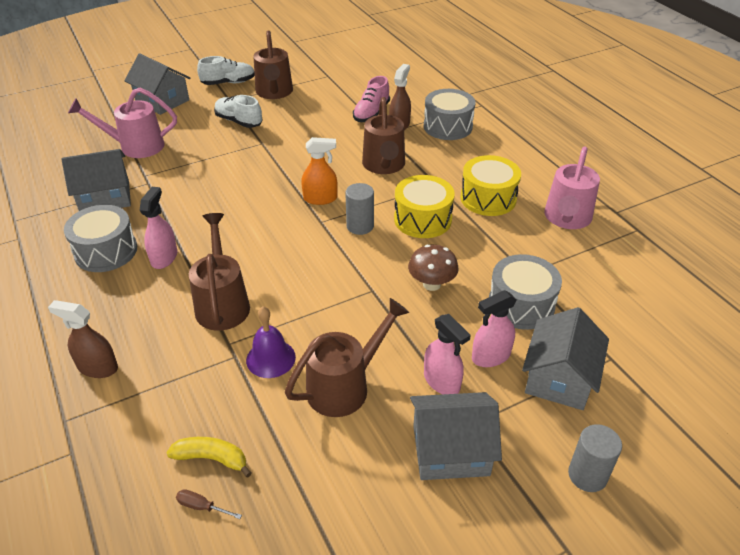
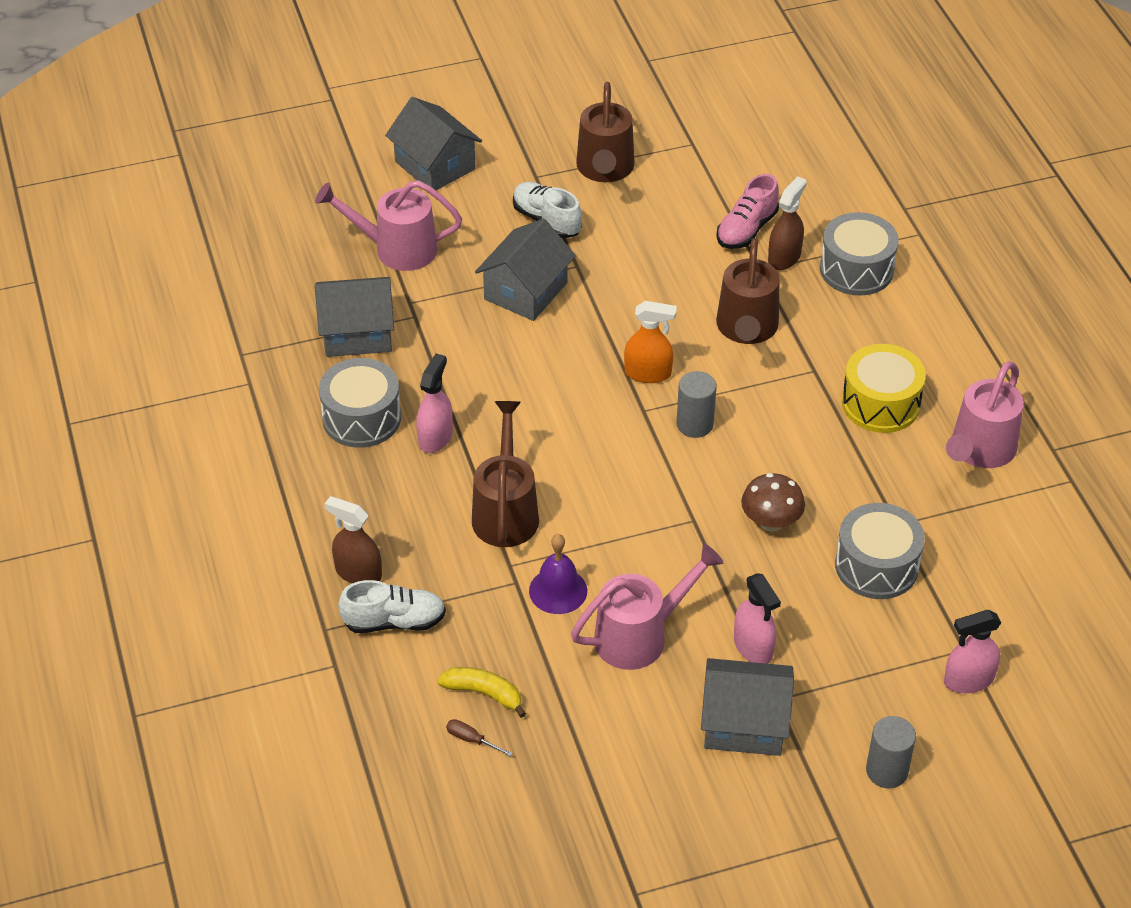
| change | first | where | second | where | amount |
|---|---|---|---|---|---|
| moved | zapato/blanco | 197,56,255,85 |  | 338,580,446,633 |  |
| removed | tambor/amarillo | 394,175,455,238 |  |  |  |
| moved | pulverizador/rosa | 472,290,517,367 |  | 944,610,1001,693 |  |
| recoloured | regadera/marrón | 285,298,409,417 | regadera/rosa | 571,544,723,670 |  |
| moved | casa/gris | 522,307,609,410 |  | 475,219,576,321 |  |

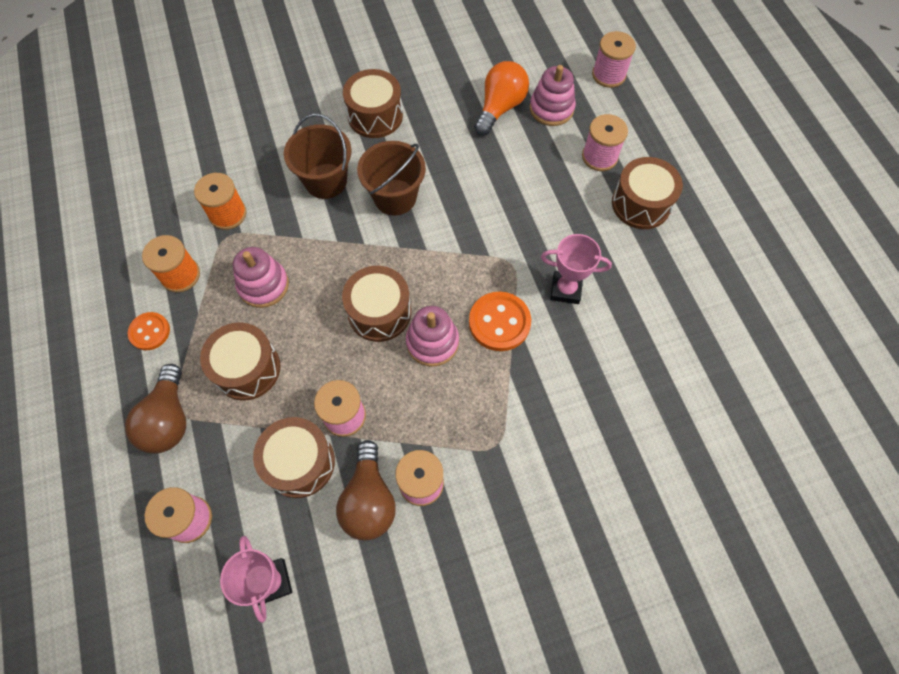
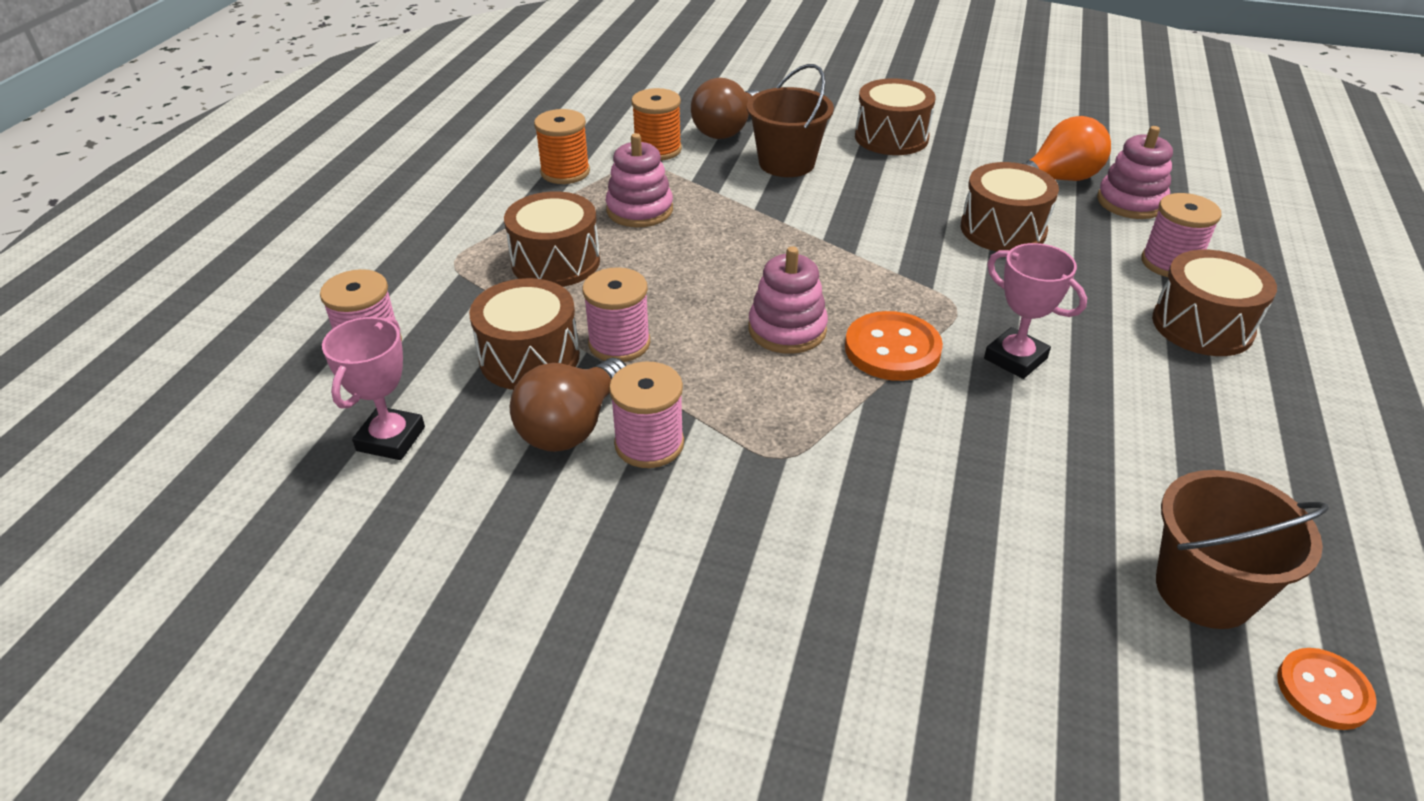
| change | first | where | second | where | amount |
|---|---|---|---|---|---|
| removed | carrete/rosa | 592,31,636,88 |  |  |  |
| moved | balde/marrón | 357,141,426,216 |  | 1156,470,1329,629 |  |
| moved | tambor/marrón | 342,266,411,342 |  | 961,162,1059,251 |  |
| moved | botón/naranja | 128,312,170,350 |  | 1277,648,1377,730 |  |
| moved | bombilla/marrón | 125,364,186,454 |  | 691,78,759,139 |  |

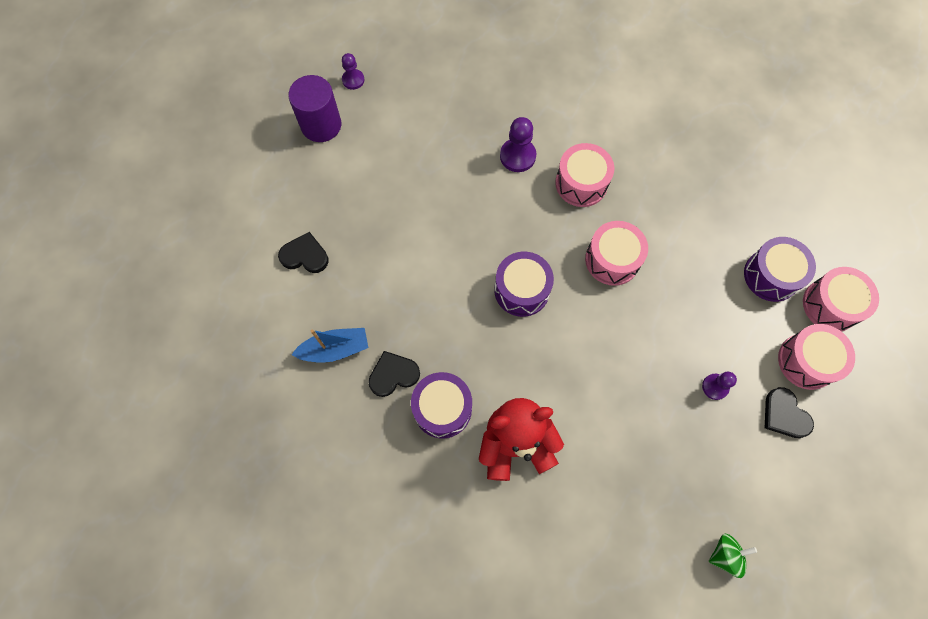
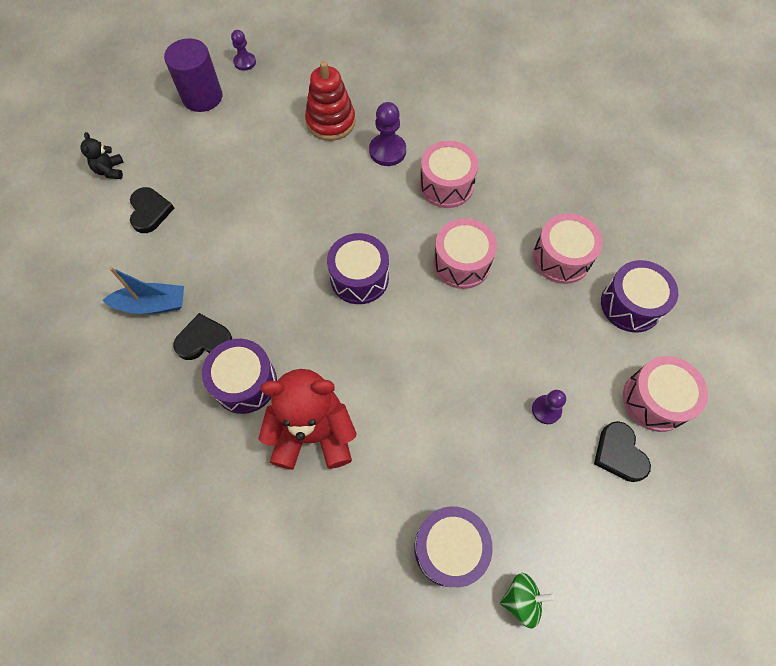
| change | first | where | second | where | amount |
|---|---|---|---|---|---|
| turned | corazón/negro | 278,232,329,273 |  | 130,187,174,233 | 60 degrees clockwise |
| moved | tambor/rosa | 803,267,879,331 |  | 533,213,603,284 |  |
| added |  |  | juguete apilable/rojo | 305,61,355,141 |  |
| added |  |  | osito/negro | 80,132,123,179 |  |
| added |  |  | tambor/morado | 414,506,493,587 |  |

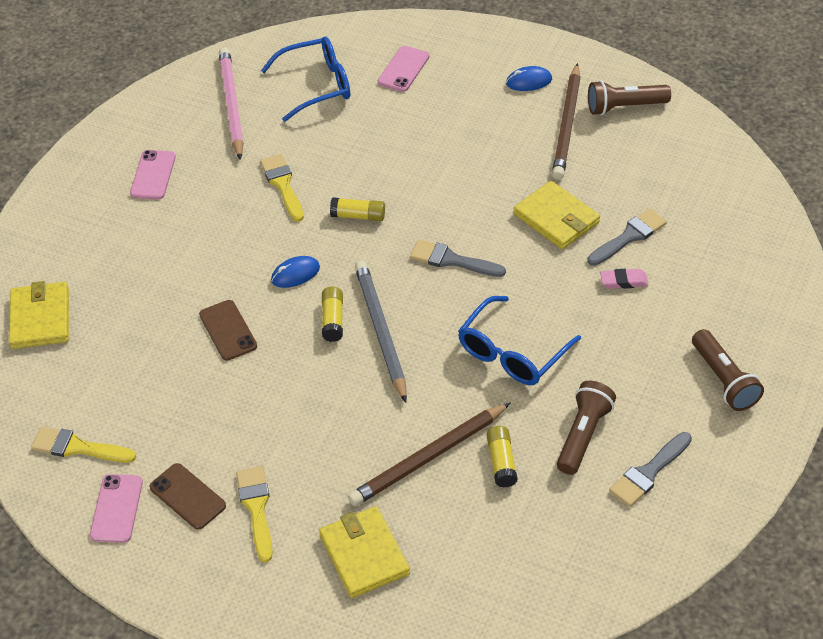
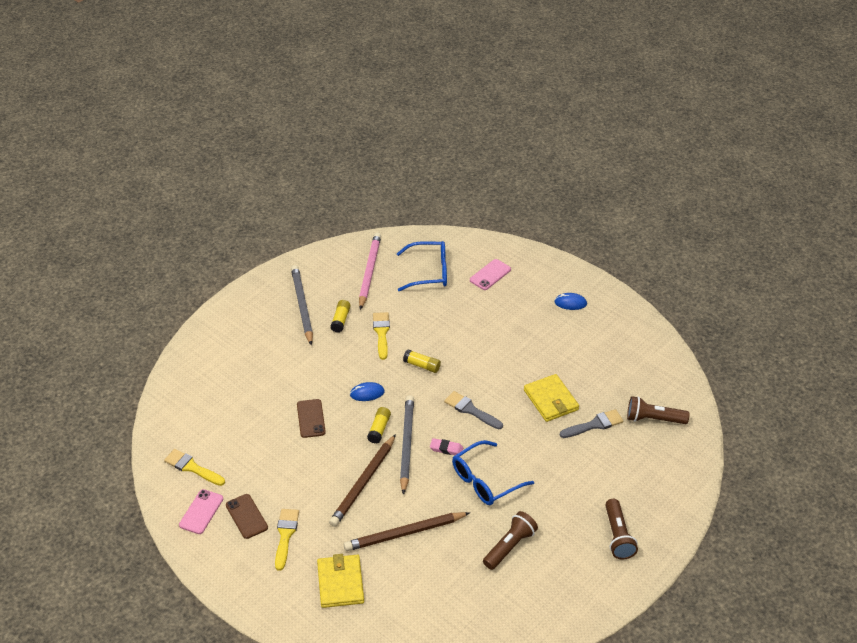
| change | first | where | second | where | amount |
|---|---|---|---|---|---|
| moved | lápiz/marrón | 552,63,581,180 |  | 329,434,396,527 |  |
| moved | lámpara de mano/marrón | 588,80,671,115 |  | 627,396,690,424 |  |
| replaced | móvil/rosa | 130,150,176,199 | lápiz/gris | 291,265,313,346 |  |
| moved | goma de borrar/rosa | 600,269,648,289 |  | 430,438,463,455 |  |
| removed | cartera/amarillo | 9,281,69,349 |  |  |  |
| moved | barra de pegamento/amarillo | 487,426,518,488 |  | 330,300,351,333 |  |
| removed | pincel/gris | 609,432,692,507 |  |  |  |

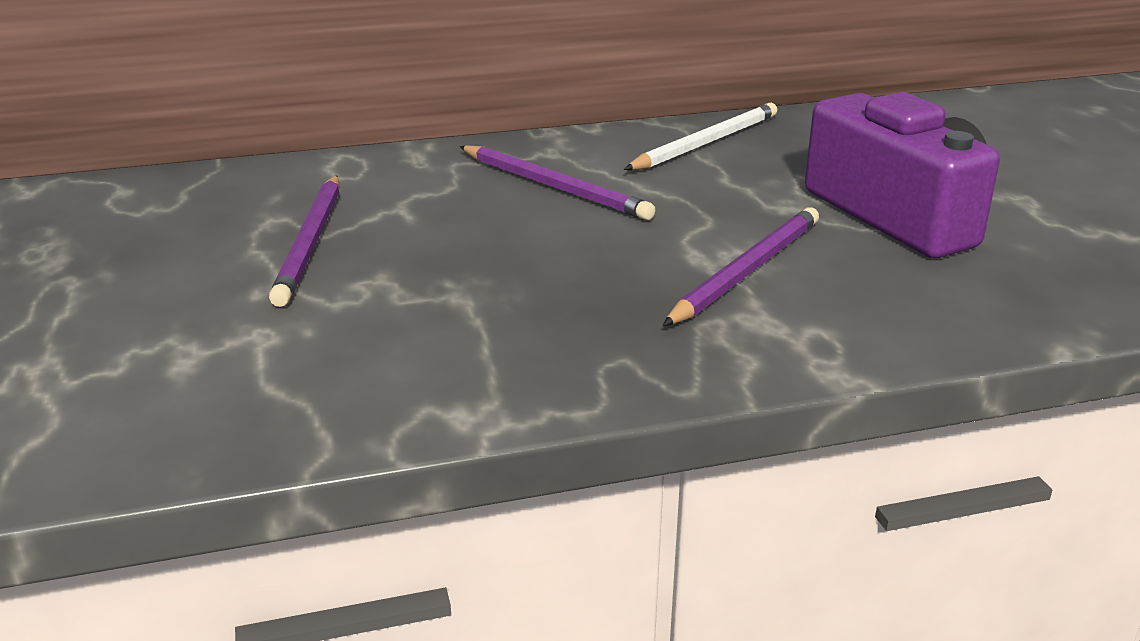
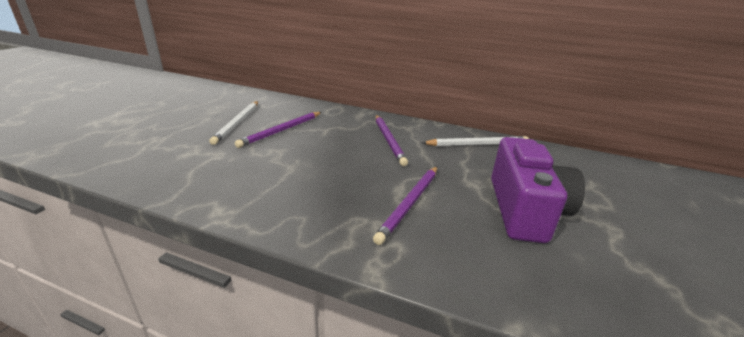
| change | first | where | second | where | amount |
|---|---|---|---|---|---|
| turned | lápiz/morado | 663,207,819,326 |  | 373,166,437,245 | 135 degrees clockwise |
| added |  |  | lápiz/blanco | 209,101,258,145 |  |

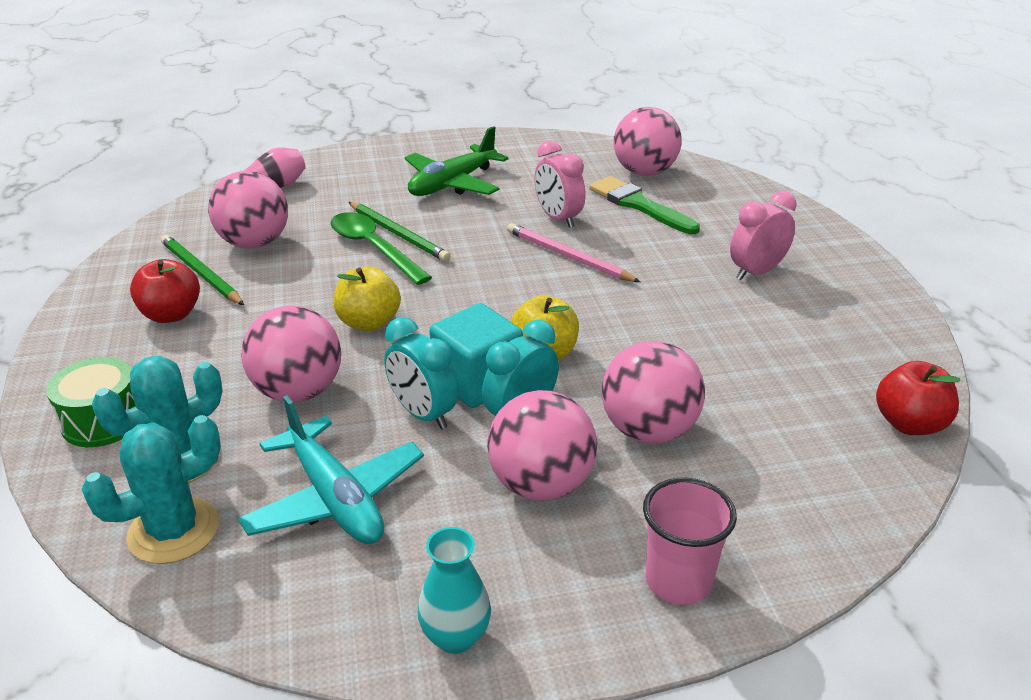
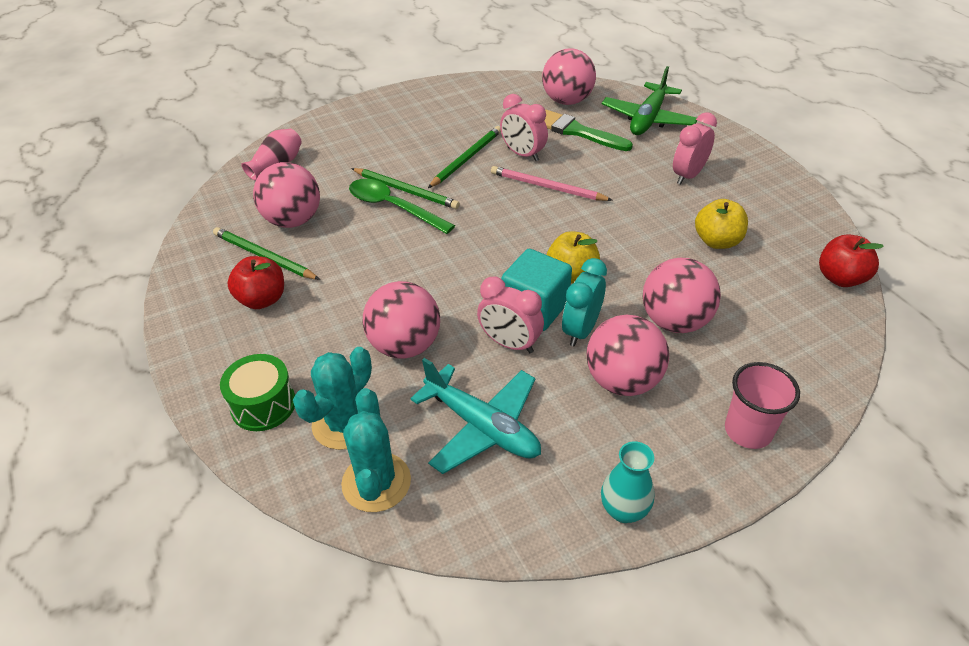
| change | first | where | second | where | amount |
|---|---|---|---|---|---|
| moved | avión/verde | 405,126,509,196 |  | 602,66,698,135 |  |
| moved | manzana/amarillo | 334,266,401,331 |  | 695,199,748,249 |  |
| recoloured | despertador/turquesa | 384,317,459,429 | despertador/rosa | 477,277,544,353 |  |
| turned | cactus/turquesa | 82,415,221,564 |  | 341,388,411,512 | 45 degrees counterclockwise |
| added |  |  | lápiz/verde | 428,126,501,188 |  |

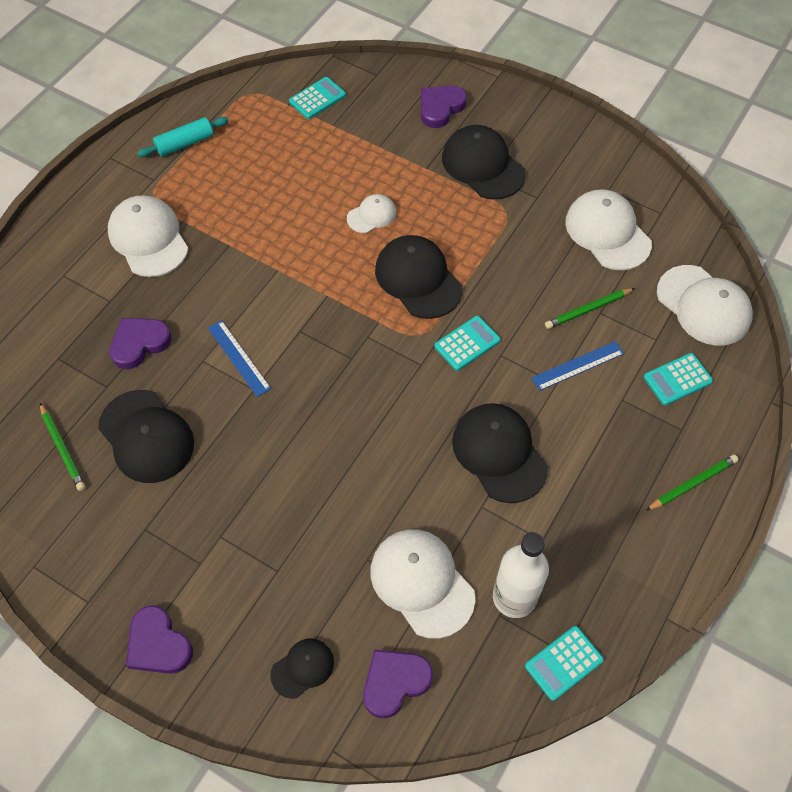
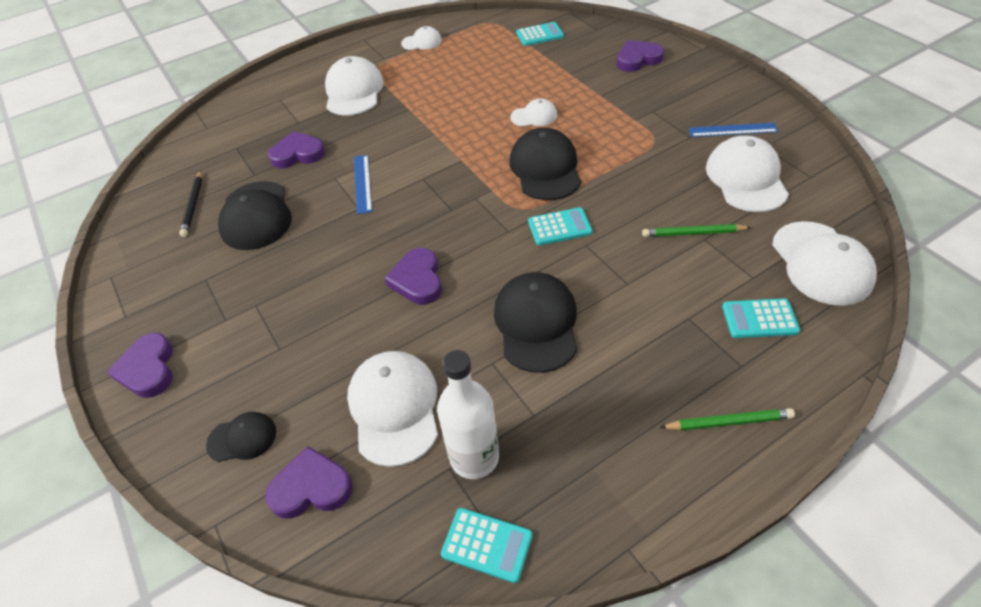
| change | first | where | second | where | amount |
|---|---|---|---|---|---|
| replaced | rodillo/turquesa | 137,117,229,157 | gorra/blanco | 401,26,442,50 |  |
| removed | gorra/negro | 442,125,526,199 |  |  |  |
| moved | regla/azul | 532,341,624,391 |  | 689,123,779,137 |  |
| recoloured | lápiz/verde | 40,403,86,491 | lápiz/negro | 179,170,202,237 |  |
| turned | calculadora/turquesa | 525,626,604,701 |  | 441,508,533,583 | 150 degrees counterclockwise |
| added |  |  | corazón/morado | 385,248,442,305 |  |

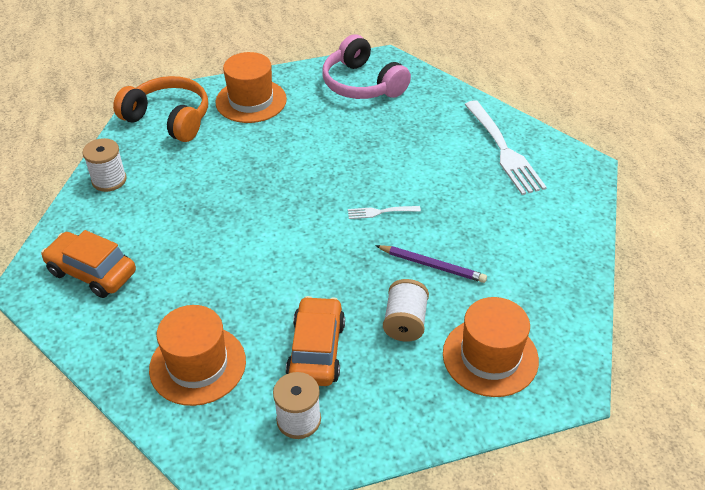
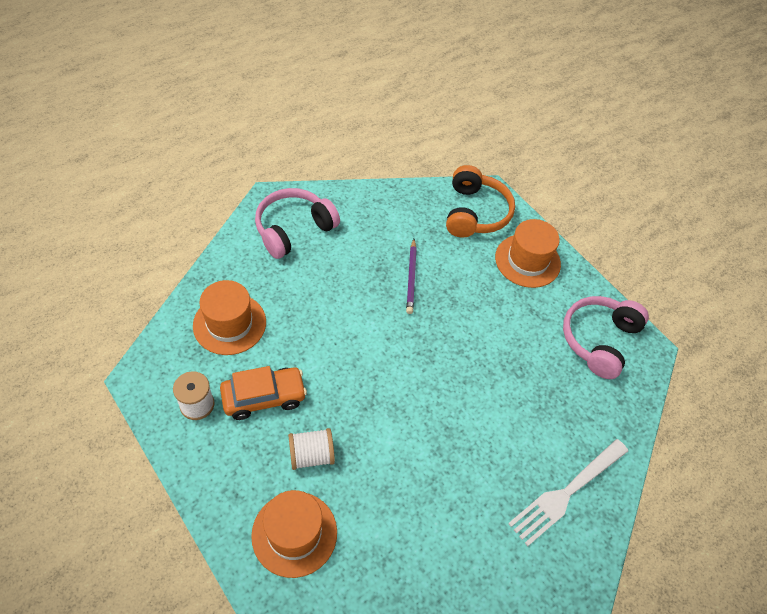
| change | first | where | second | where | amount |
|---|---|---|---|---|---|
| removed | carrete/blanco | 82,138,127,192 |  |  |  |
| removed | tenedor/blanco | 348,206,421,219 |  |  |  |
| replaced | coche/naranja | 41,230,136,298 | auriculares/rosa | 255,188,340,259 |  |
| moved | lápiz/morado | 375,245,487,283 |  | 406,239,417,314 |  |

